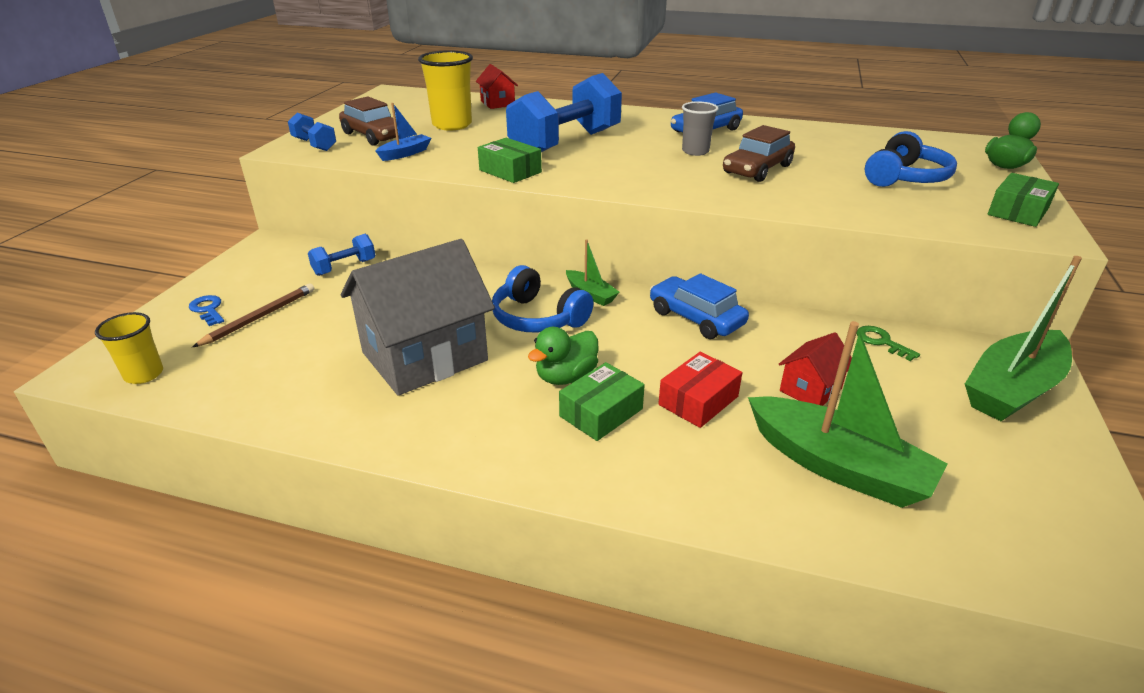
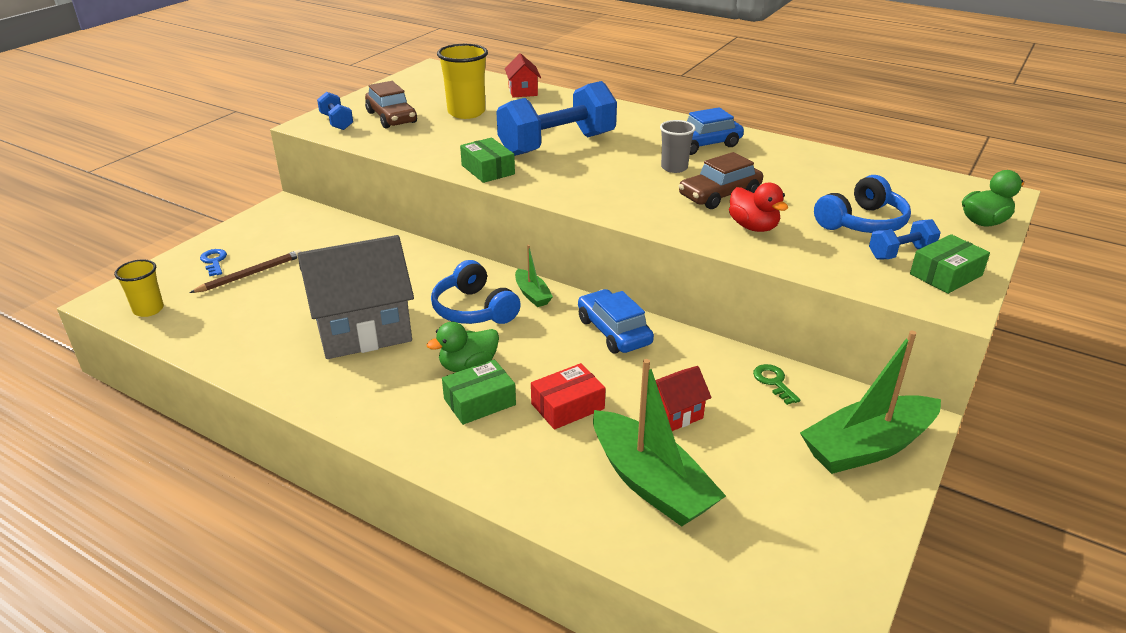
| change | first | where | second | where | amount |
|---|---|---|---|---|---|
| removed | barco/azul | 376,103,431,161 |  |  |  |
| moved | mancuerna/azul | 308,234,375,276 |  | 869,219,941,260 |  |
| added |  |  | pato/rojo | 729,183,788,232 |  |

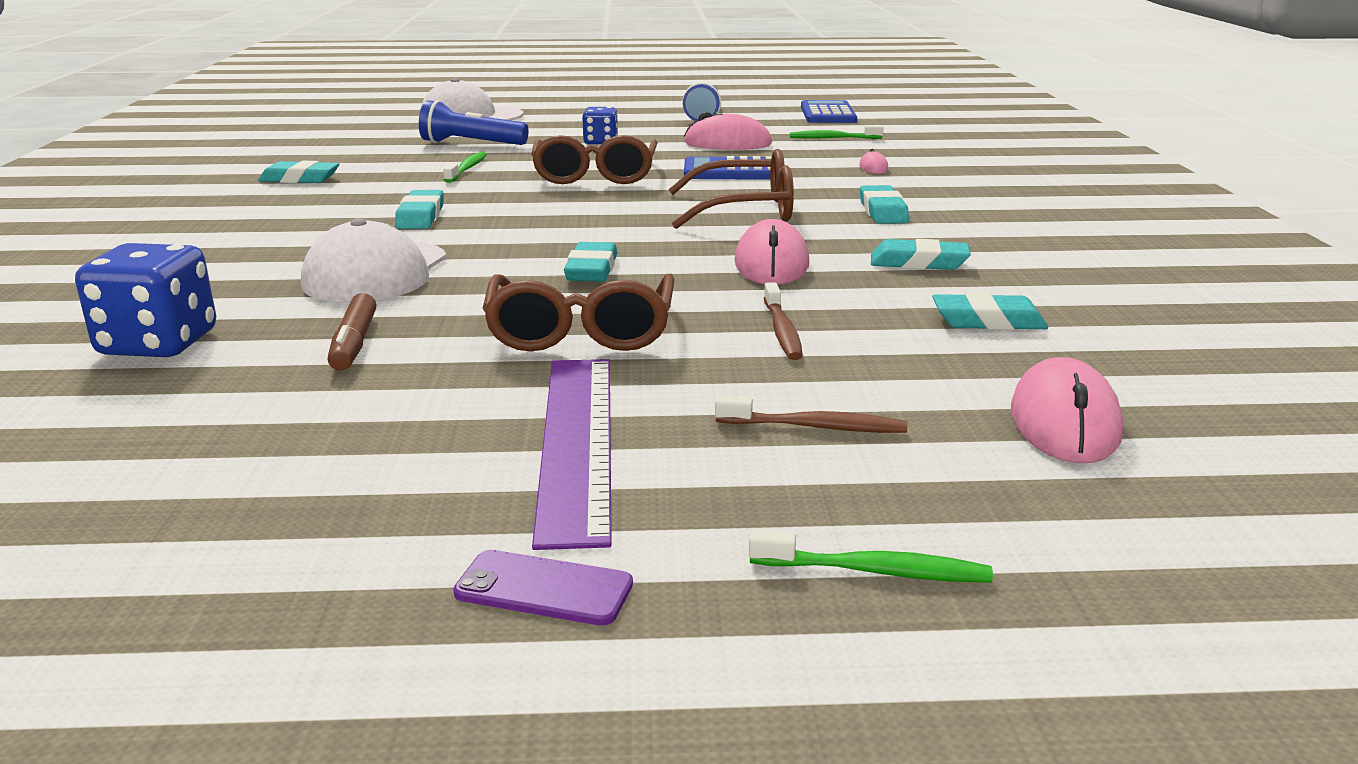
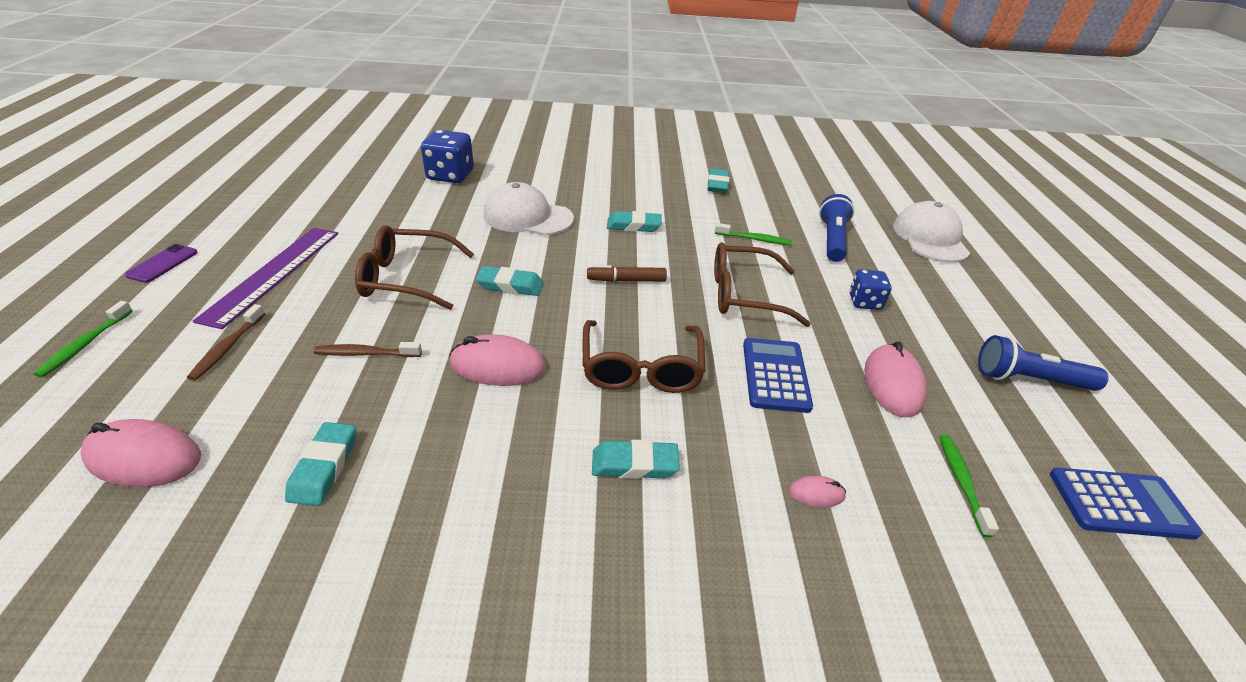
| change | first | where | second | where | amount |
|---|---|---|---|---|---|
| removed | goma de borrar/turquesa | 871,239,971,270 |  |  |  |
| moved | rotulador/marrón | 328,293,376,371 |  | 587,265,667,282 |  |
| turned | regla/morado | 532,359,612,550 |  | 192,228,338,329 | 75 degrees counterclockwise |

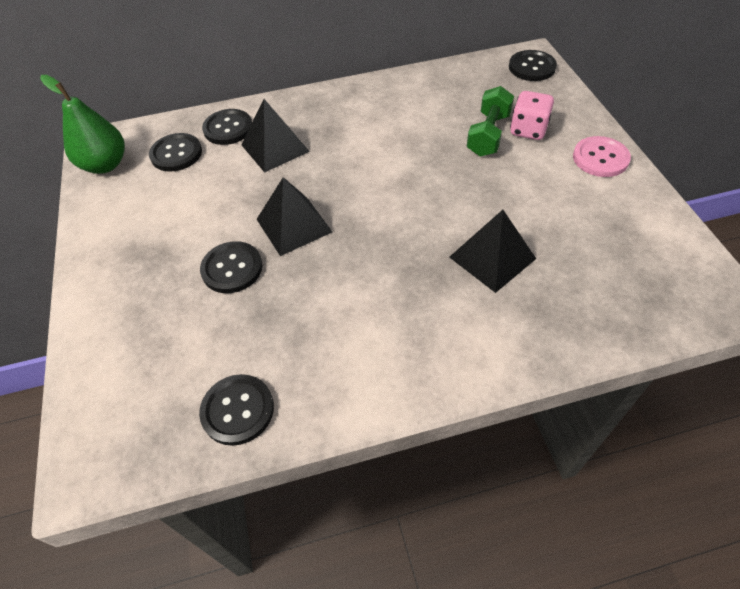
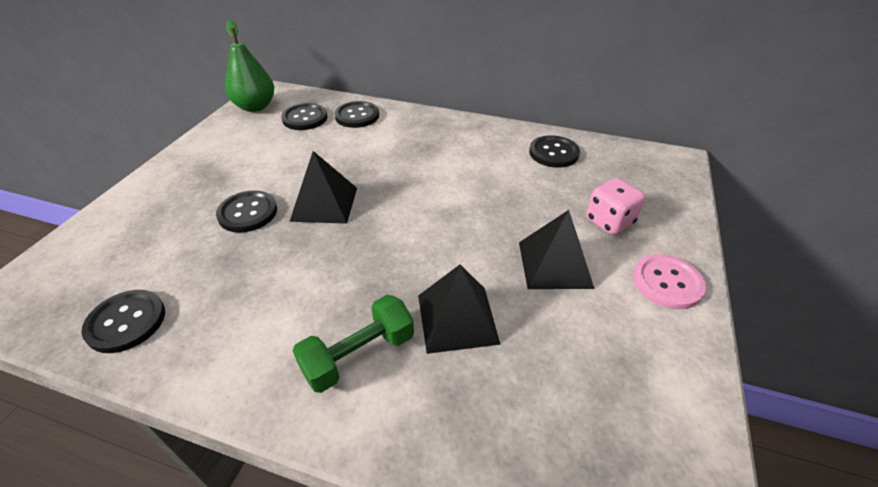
| change | first | where | second | where | amount |
|---|---|---|---|---|---|
| moved | botón/negro | 509,50,557,81 |  | 529,135,580,168 |  |
| moved | mancuerna/verde | 467,86,514,157 |  | 292,295,414,393 |  |
| moved | pirámide/negro | 241,99,310,173 |  | 519,210,594,289 |  |

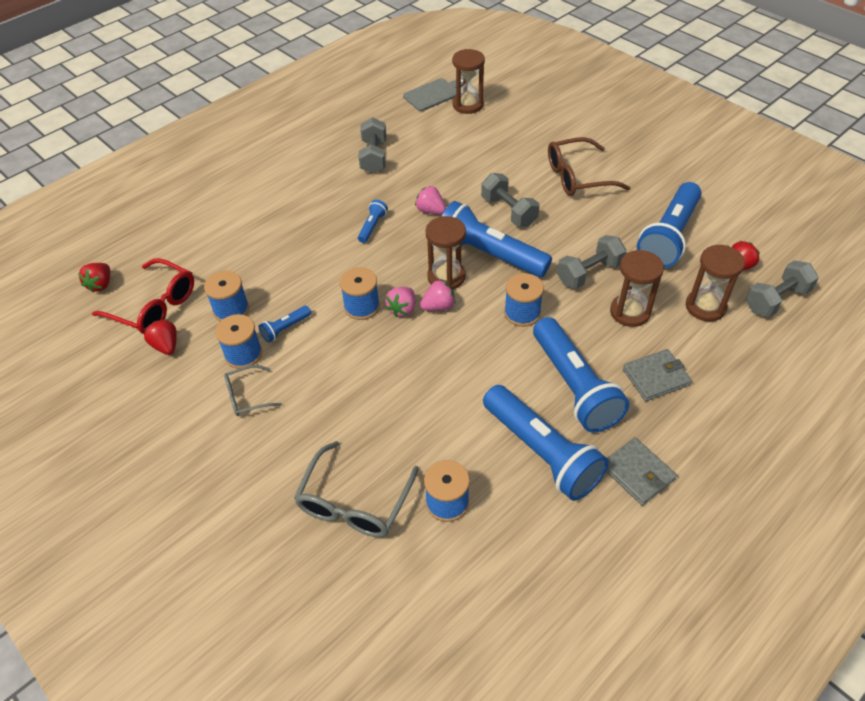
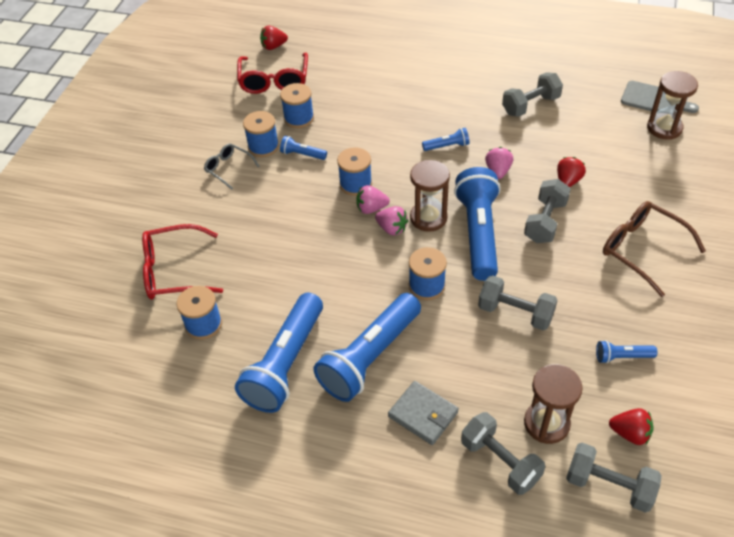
| change | first | where | second | where | amount |
|---|---|---|---|---|---|
| resized | lámpara de mano/azul | 637,182,702,268 |  | 596,340,657,363 | x0.44 |
| removed | reloj de arena/marrón | 610,250,664,327 |  |  |  |
| moved | fresa/rojo | 144,319,177,355 |  | 557,157,586,187 |  |
| removed | cartera/gris | 606,437,677,506 |  |  |  |
| recoloured | gafas/gris | 294,441,419,537 | gafas/rojo | 142,224,223,300 |  |
| added |  |  | mancuerna/gris | 461,412,545,495 |  |

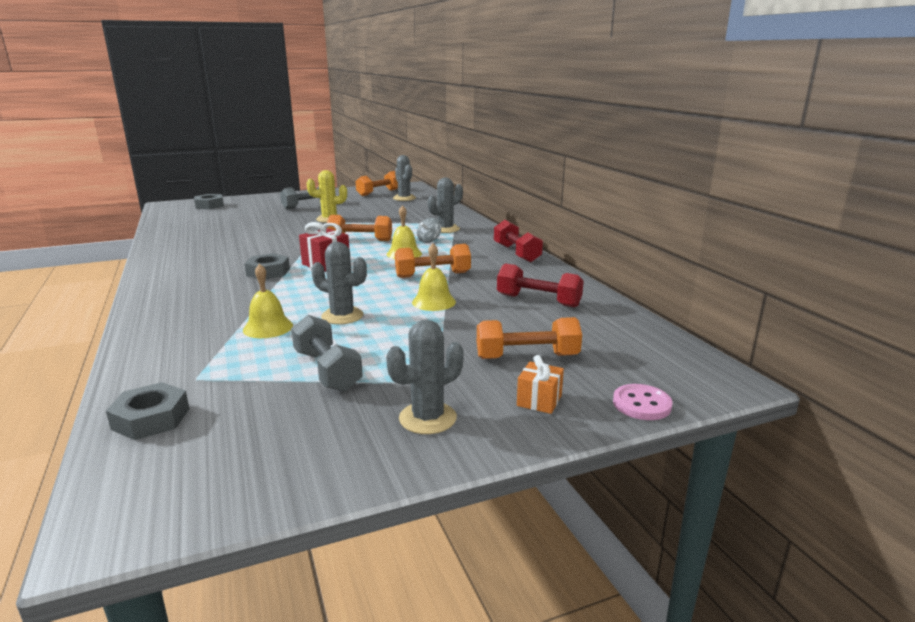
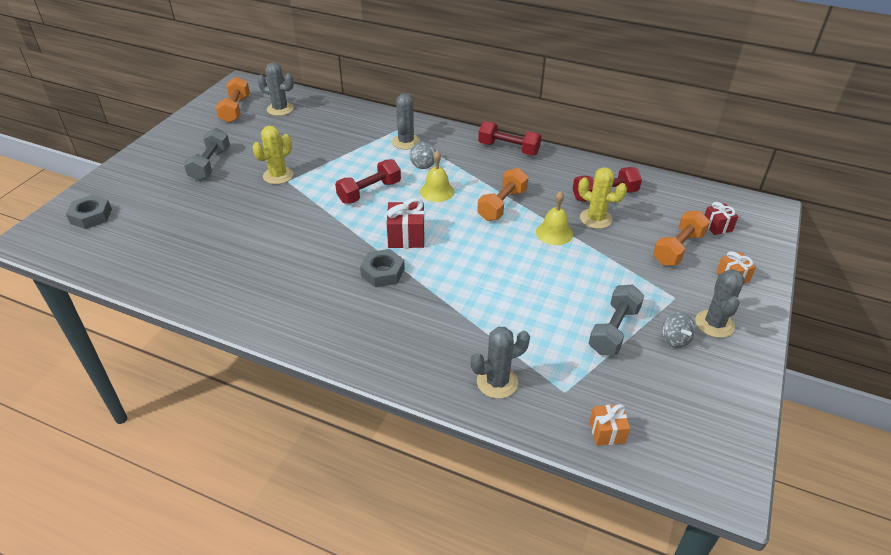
| change | first | where | second | where | amount |
|---|---|---|---|---|---|
| recoloured | mancuerna/naranja | 327,215,392,241 | mancuerna/rojo | 335,159,401,204 |  |
| moved | cactus/gris | 311,242,367,324 |  | 471,327,530,399 |  |
| removed | campana/amarillo | 243,263,293,338 |  |  |  |
| turned | mancuerna/gris | 291,315,363,392 |  | 589,285,644,355 | 75 degrees counterclockwise |
| replaced | tuerca/gris | 106,382,189,440 | regalo/naranja | 589,404,630,446 |  |
| removed | botón/rosa | 613,384,673,420 |  |  |  |
| added |  |  | cactus/amarillo | 578,167,627,229 |  |
| added |  |  | regalo/rojo | 705,202,738,235 |  |
| added |  |  | peonza/gris | 662,312,695,348 |  |

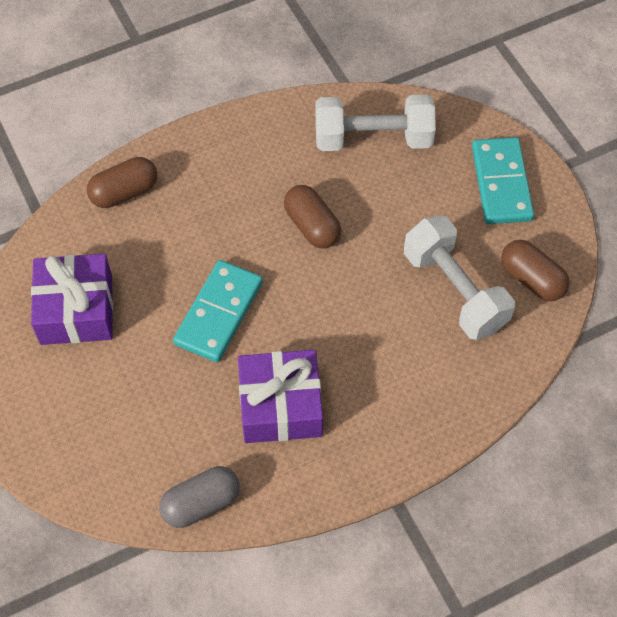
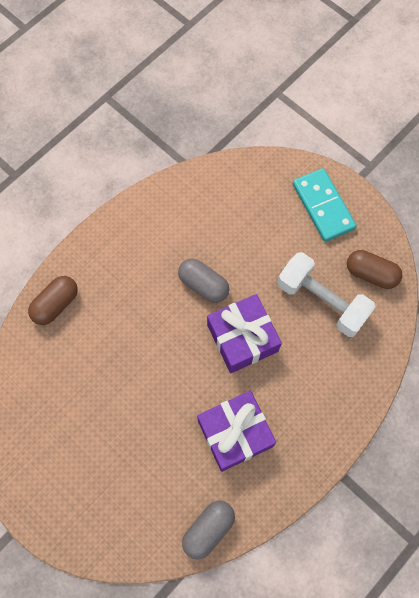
| change | first | where | second | where | amount |
|---|---|---|---|---|---|
| removed | mancuerna/blanco | 315,94,436,151 |  |  |  |
| recoloured | cápsula/marrón | 284,185,341,248 | cápsula/gris | 178,259,229,303 |  |
| moved | regalo/morado | 31,254,113,345 |  | 207,294,282,373 |  |
| removed | ficha de dominó/turquesa | 173,260,263,362 |  |  |  |

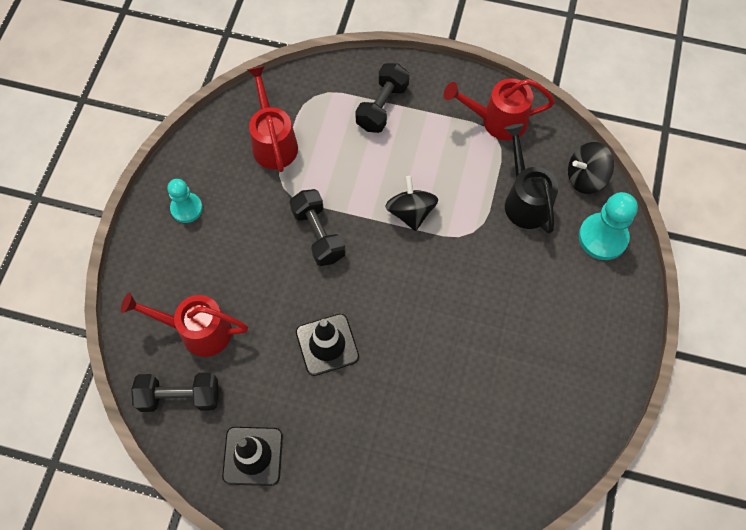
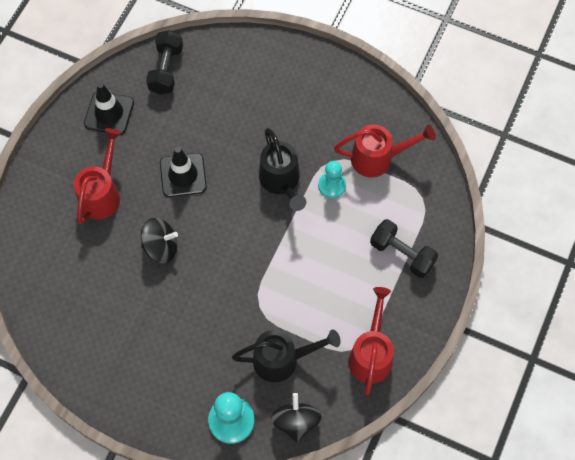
| change | first | where | second | where | amount |
|---|---|---|---|---|---|
| moved | peonza/negro | 385,176,438,231 |  | 141,218,178,263 |  |
| moved | peón/turquesa | 167,179,203,223 |  | 318,161,346,198 |  |
| replaced | mancuerna/negro | 290,189,346,266 | regadera/negro | 259,128,306,211 |  |
| moved | regadera/rojo | 121,293,248,357 |  | 74,128,122,224 |  |

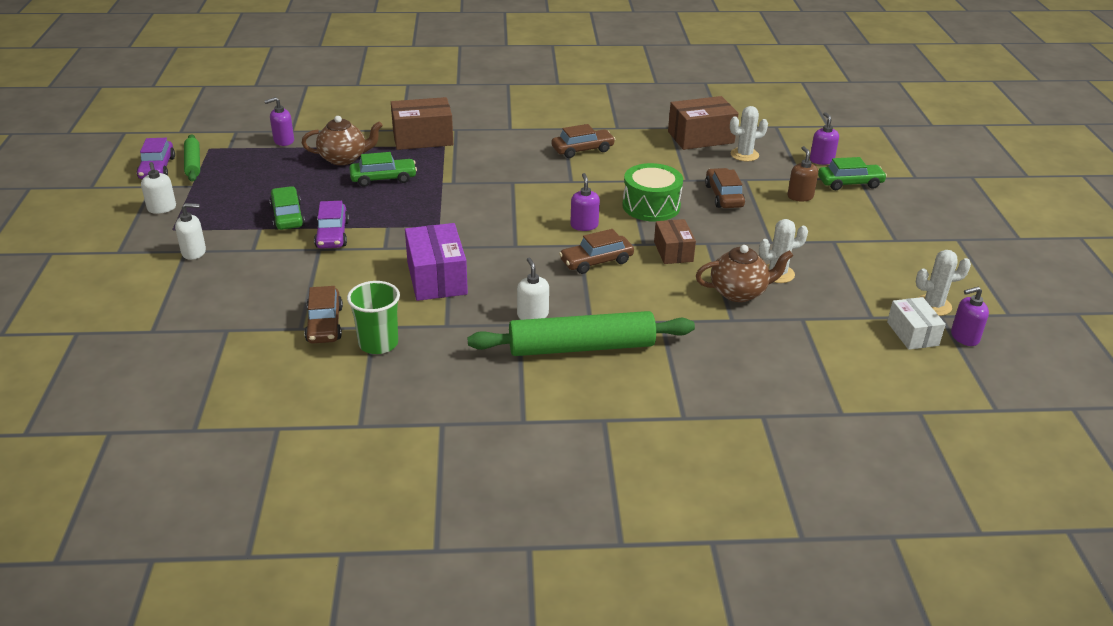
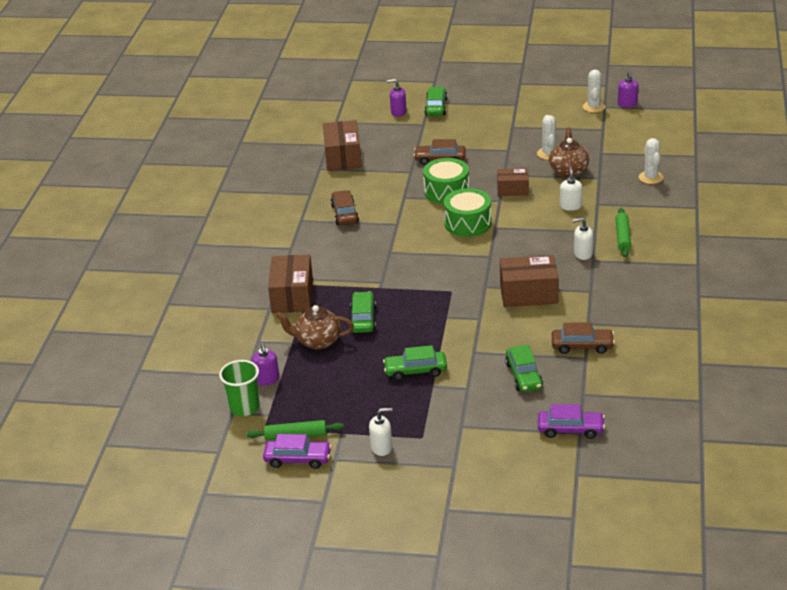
| change | first | where | second | where | amount |
|---|---|---|---|---|---|
| moved | cactus/blanco | 730,106,768,161 |  | 639,138,663,184 |  |
| turned | tetera/marrón | 302,116,383,165 |  | 276,305,354,350 | 90 degrees counterclockwise |
| removed | dispensador de jabón/marrón | 787,146,818,202 |  |  |  |
| replaced | dispensador de jabón/morado | 570,173,600,231 | tambor/verde | 444,188,492,237 |  |
| moved | coche/morado | 314,201,349,249 |  | 538,404,605,439 |  |
| moved | dispensador de jabón/blanco | 175,203,206,260 |  | 560,166,582,211 |  |
| recoloured | caja/morado | 405,223,468,301 | caja/marrón | 500,255,558,307 |  |
| removed | coche/marrón | 559,229,634,274 |  |  |  |
| moved | vaso/verde | 347,281,400,354 |  | 219,360,260,416 |  |
| removed | caja/blanco | 887,297,946,350 |  |  |  |
| resized | rodillo/verde | 467,311,695,356 |  | 615,208,631,257 | x0.54 |
| added |  |  | coche/verde | 505,345,543,392 |  |

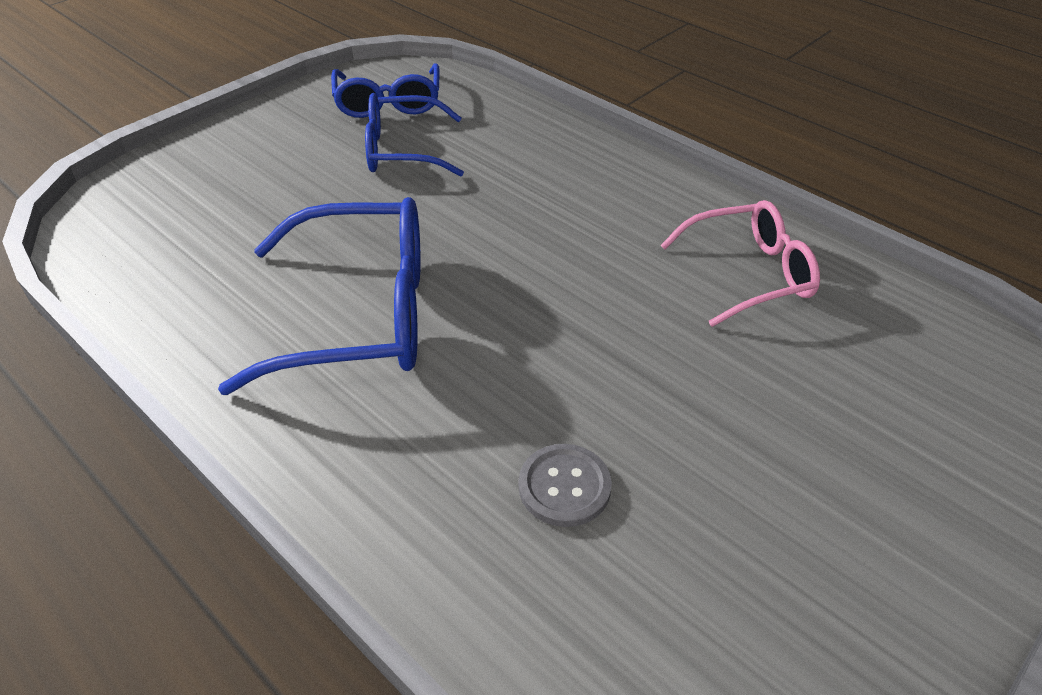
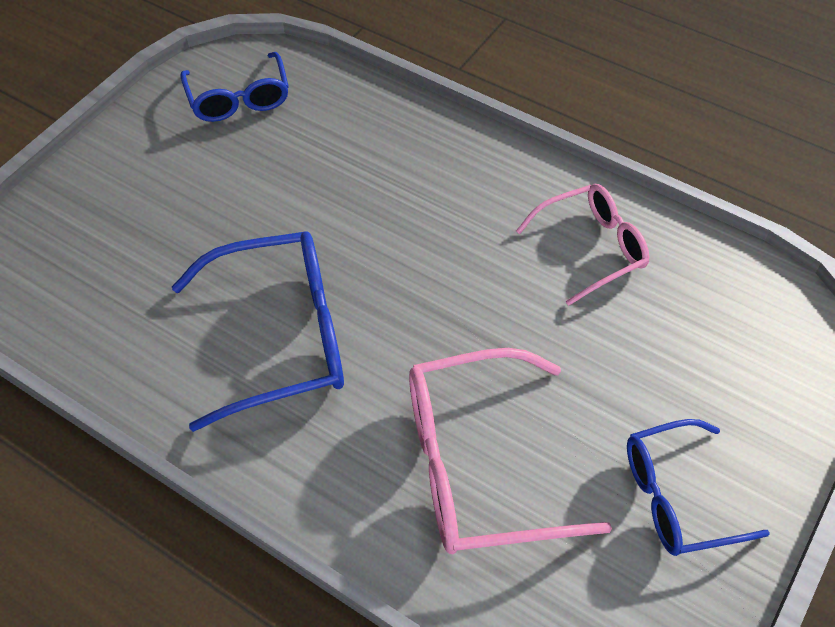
| change | first | where | second | where | amount |
|---|---|---|---|---|---|
| moved | gafas/azul | 365,93,464,177 |  | 627,419,770,556 |  |
| replaced | botón/gris | 519,444,612,527 | gafas/rosa | 409,348,612,554 |  |

